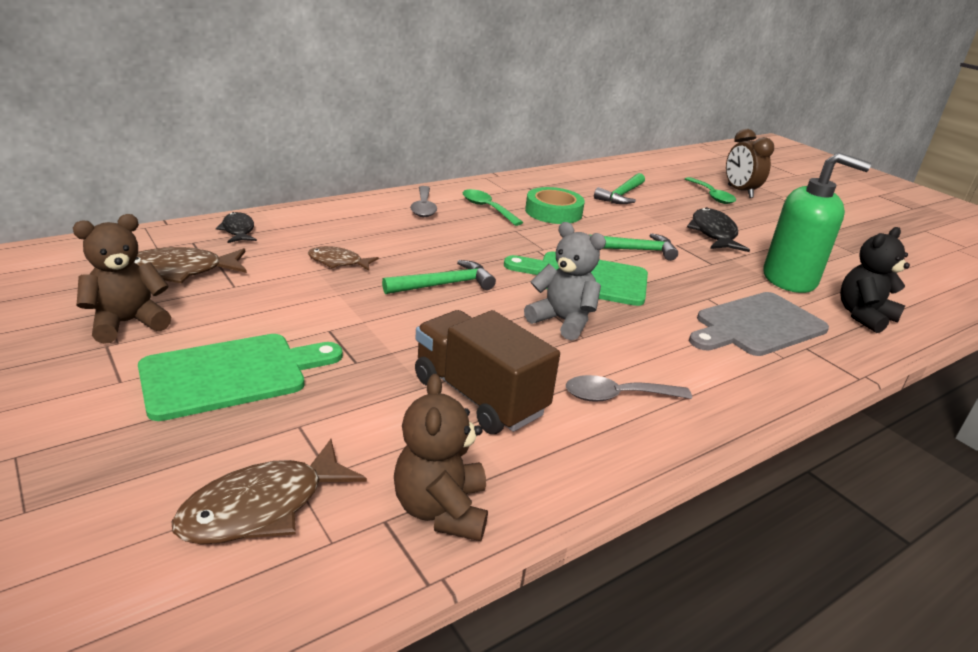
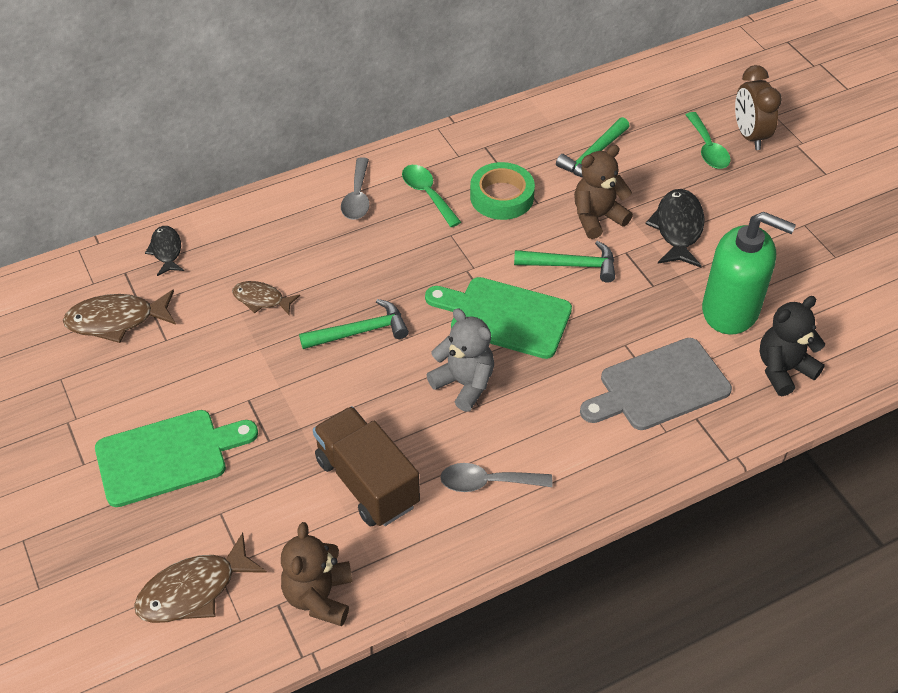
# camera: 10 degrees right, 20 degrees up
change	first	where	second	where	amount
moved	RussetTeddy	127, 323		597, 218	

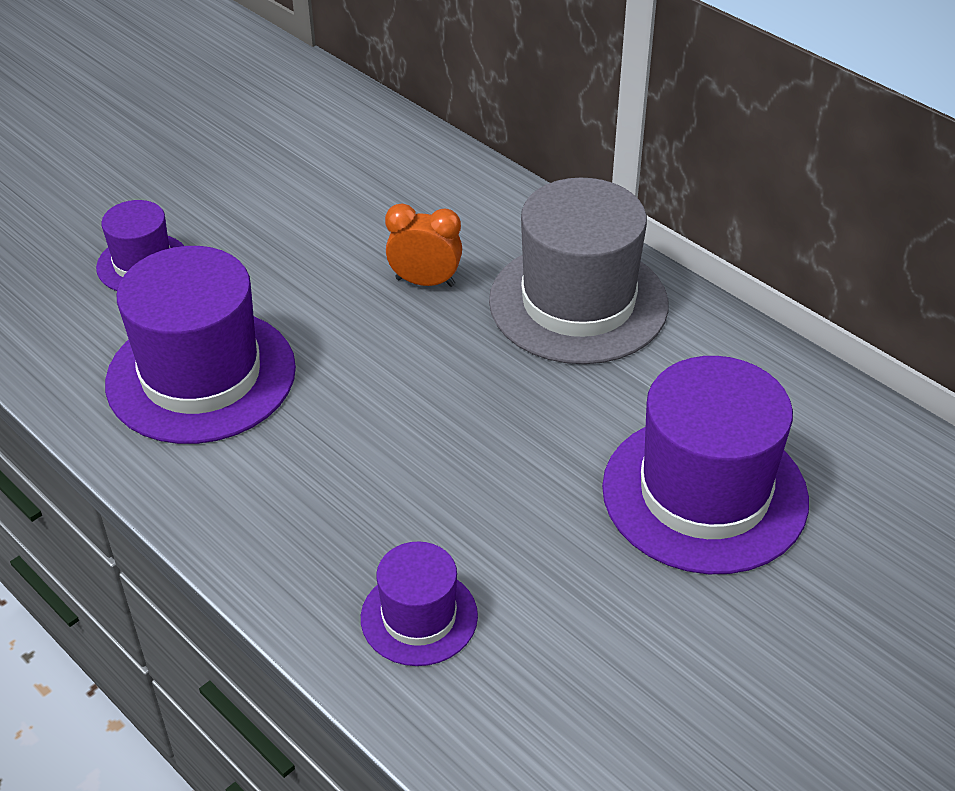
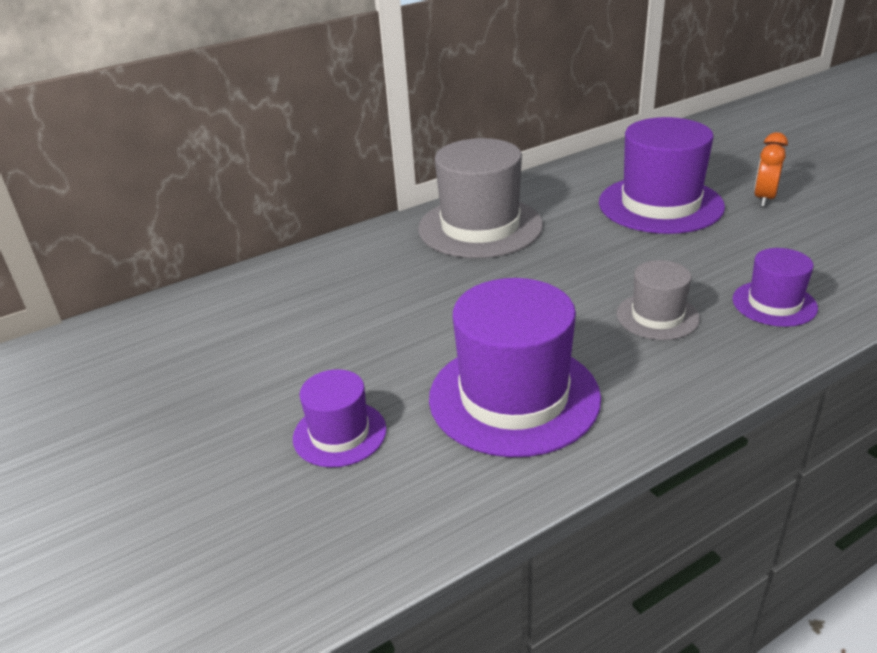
# camera: 75 degrees left, 10 degrees down
change	first	where	second	where	amount
moved	BrightOrangeClock	425, 282		764, 199	
added			GreyTopHat	657, 316	

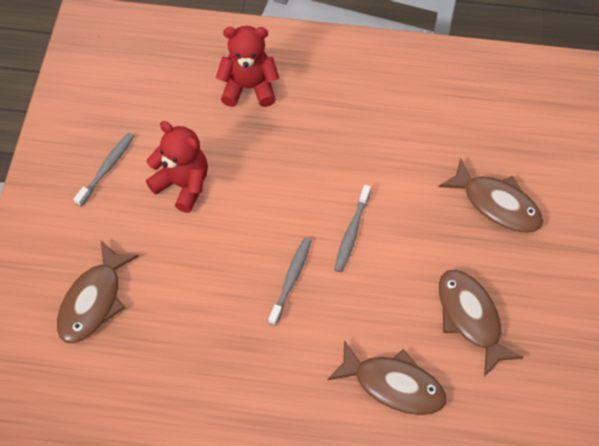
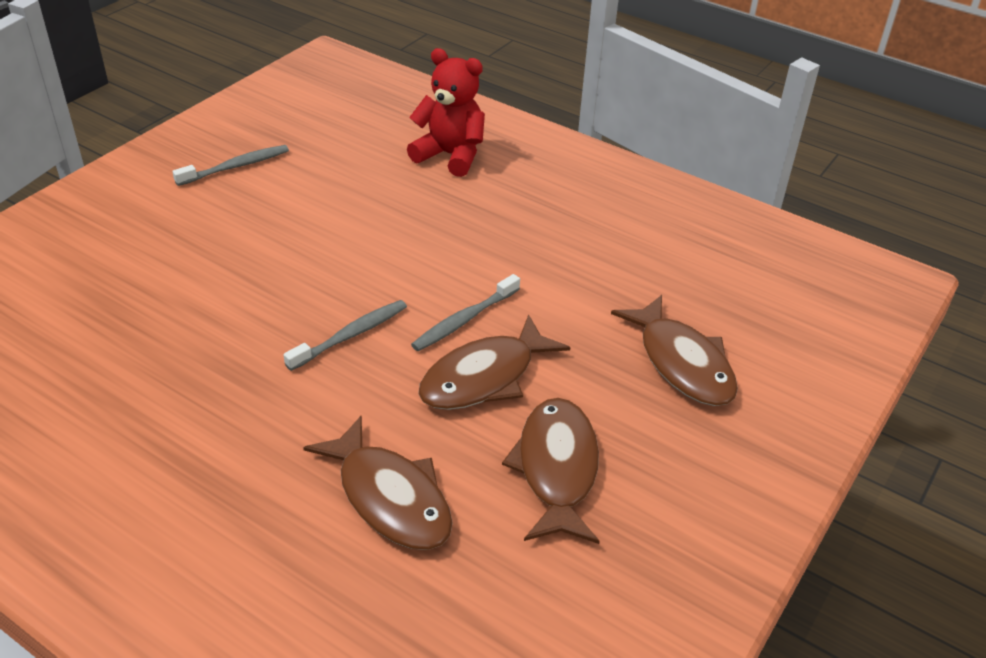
# camera: 25 degrees right, 20 degrees down
change	first	where	second	where	amount
removed	RedTeddy	183, 184			
moved	RussetFishFigure	94, 301		484, 377	

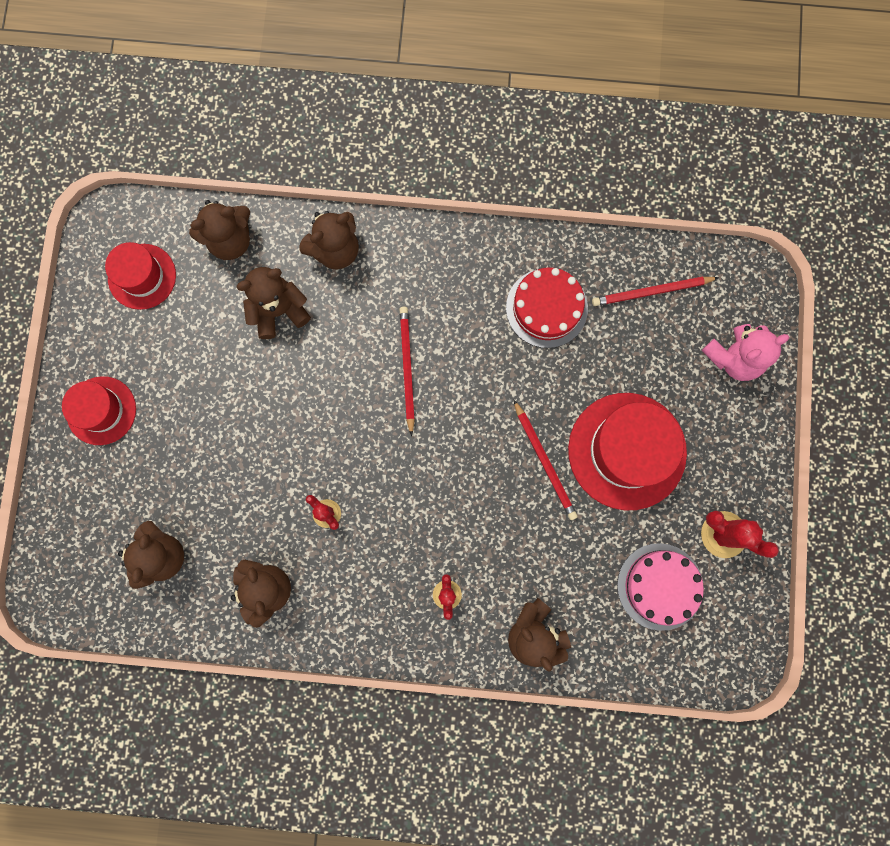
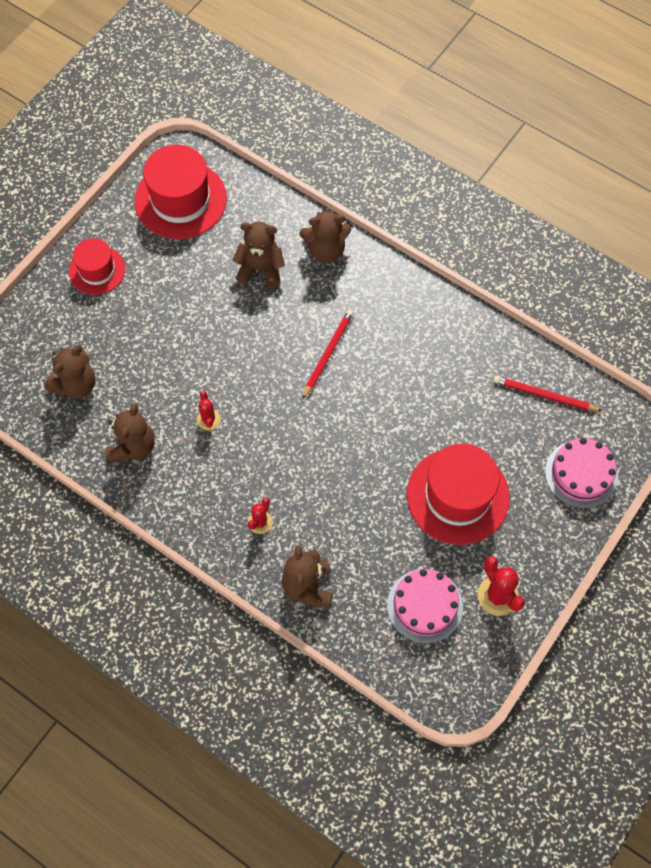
# camera: 30 degrees right, 15 degrees down
change	first	where	second	where	amount
removed	RussetTeddy	230, 240			
resized	RedTopHat	142, 276		180, 200	x1.68
removed	RedLayerCake	546, 308			
replaced	PinkTeddy	733, 358	PinkLayerCake	581, 474	
removed	RedPencil	544, 461			

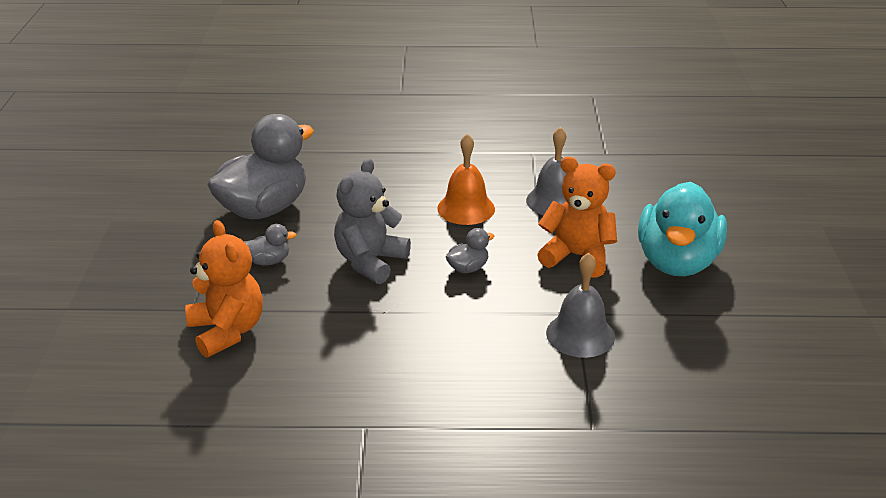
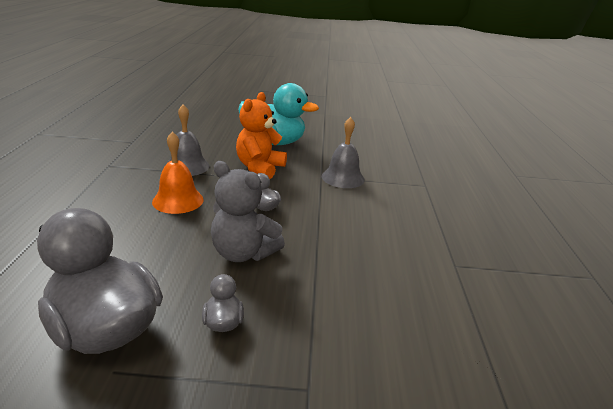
# camera: 90 degrees left, 5 degrees down
change	first	where	second	where	amount
removed	BrightOrangeTeddy	227, 331			

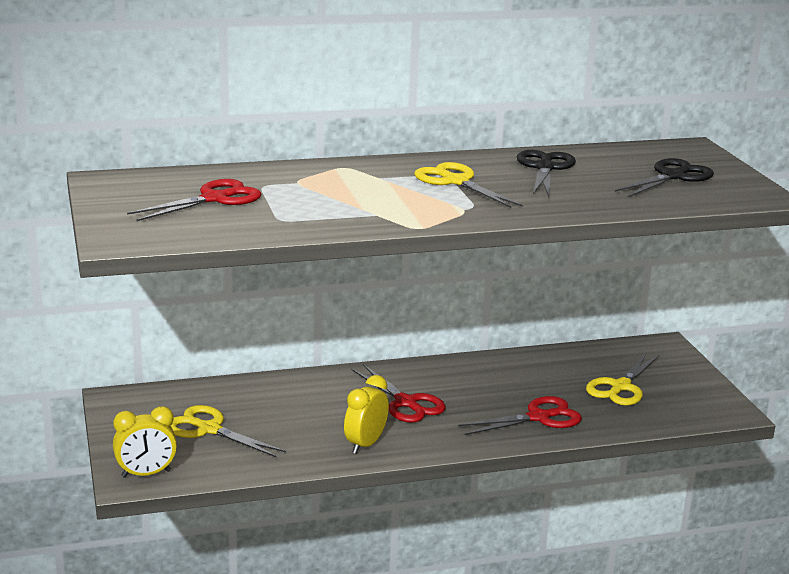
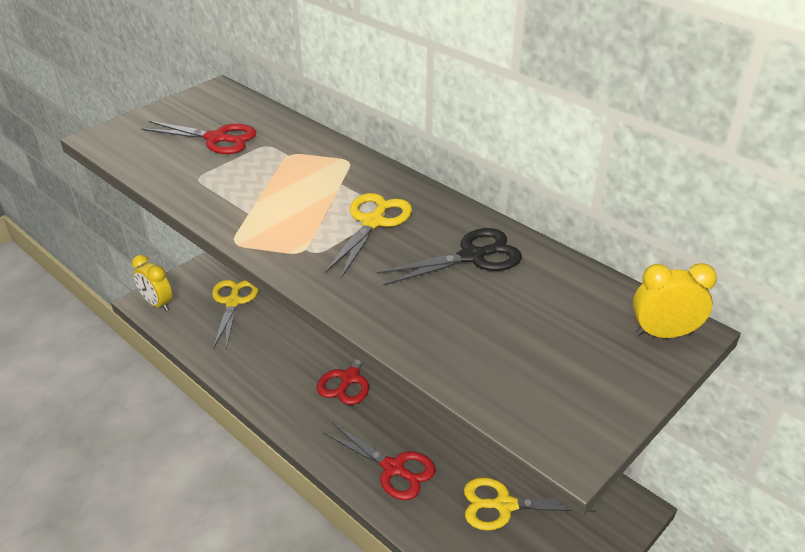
# camera: 60 degrees right, 15 degrees up
change	first	where	second	where	amount
removed	BlackScissors	673, 176			
moved	GoldenClock	365, 444		663, 333	

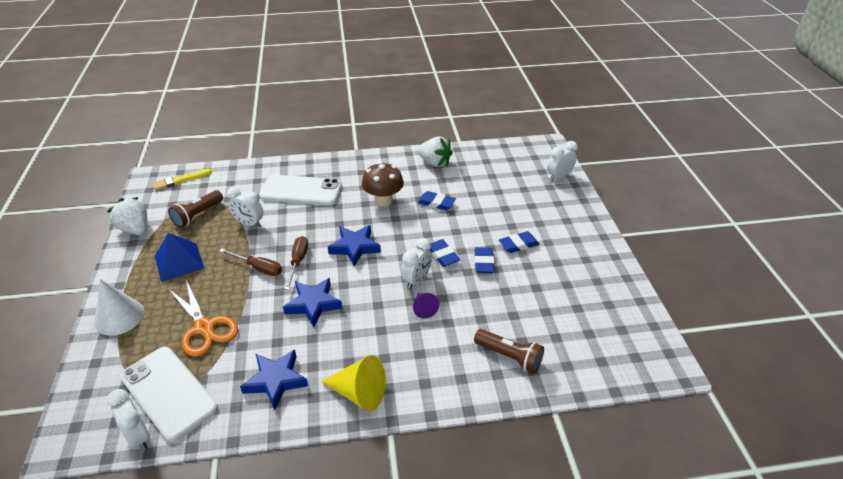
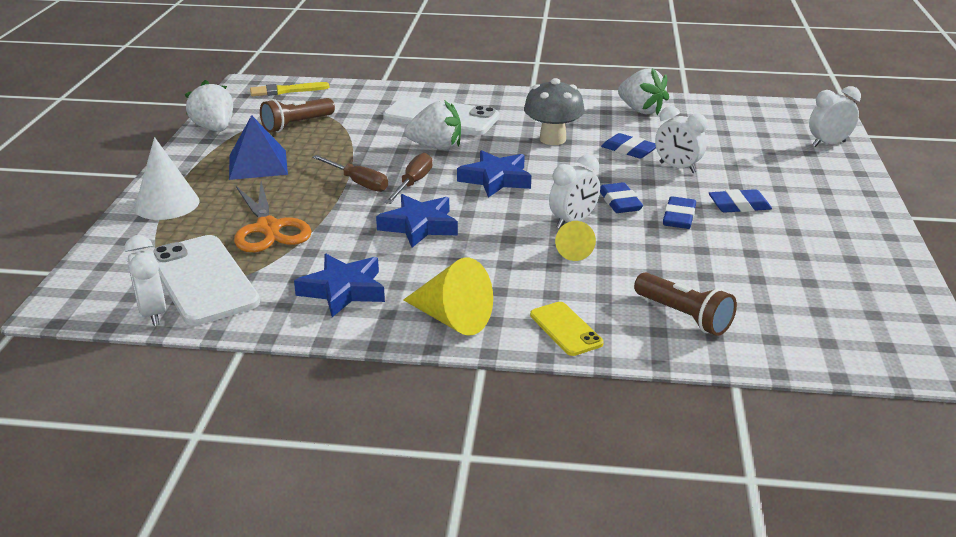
# camera: 15 degrees right, 10 degrees down
change	first	where	second	where	amount
recoloured	RussetFungus	383, 200	GreyFungus	552, 139	
moved	WhiteClock	249, 223		677, 168	
recoloured	VioletSolidCone	424, 308	GoldenSolidCone	573, 251	
added			WhiteStrawberry	436, 147	
added			GoldenSmartphone	565, 329	

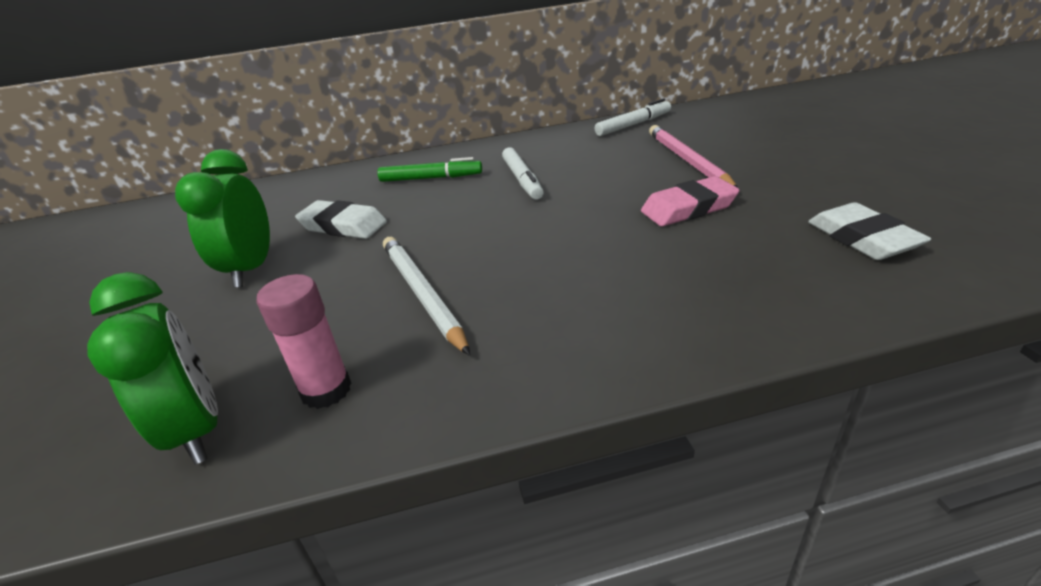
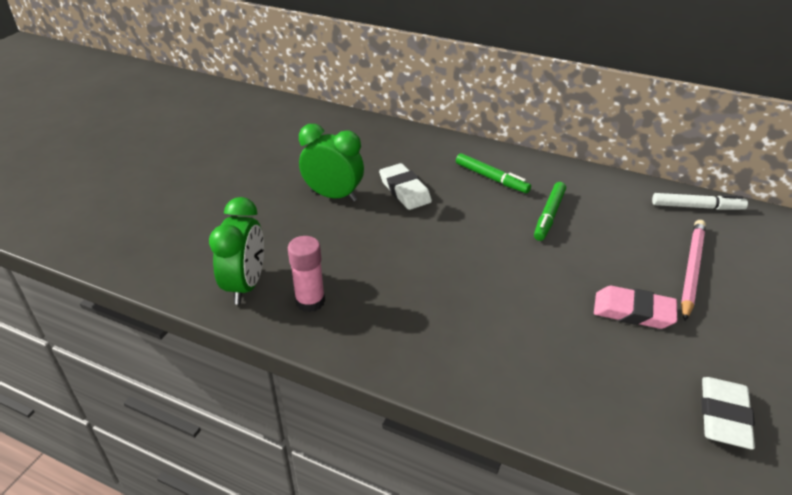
# camera: 35 degrees right, 5 degrees up
change	first	where	second	where	amount
recoloured	WhiteMarkerPen	522, 180	EmeraldMarkerPen	549, 215	
turned	EmeraldClock	251, 269		333, 196	75 degrees clockwise
removed	WhitePencil	422, 294			

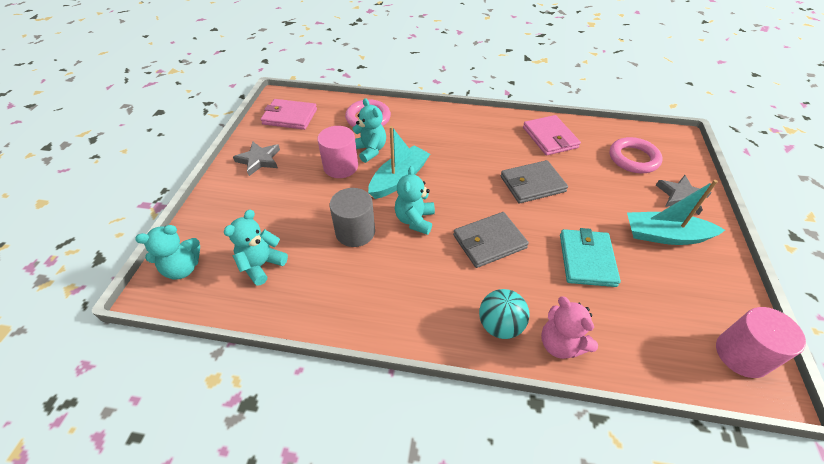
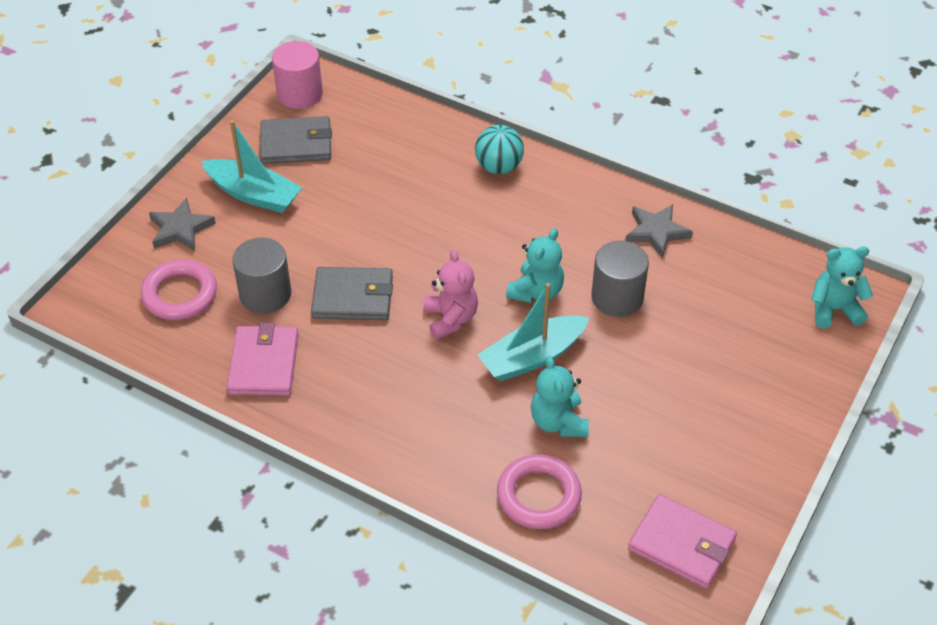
# camera: 160 degrees left, 0 degrees up
change	first	where	second	where	amount
removed	PinkCylinder	340, 167			
moved	GreyFivePointedStar	259, 160		656, 232	
removed	TealTeddy	261, 265			
moved	GreyCardWallet	489, 242		296, 143	
removed	TealCardWallet	586, 259			
moved	PinkTeddy	560, 344		450, 318	
added			GreyCylinder	265, 294	

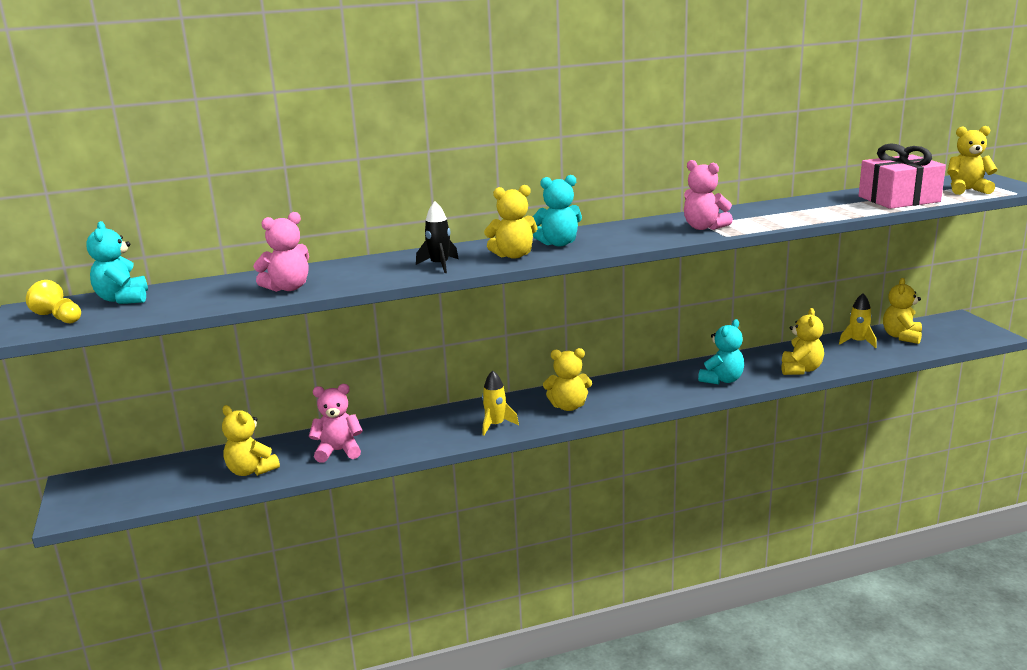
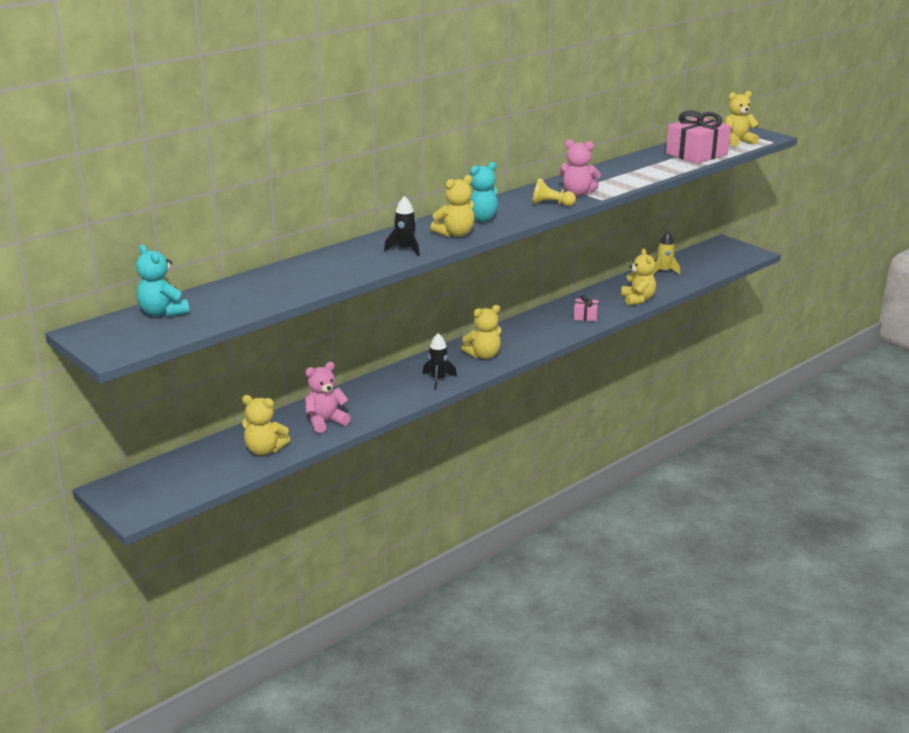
# camera: 25 degrees left, 5 degrees up
change	first	where	second	where	amount
removed	PinkTeddy	288, 288			
removed	GoldenTeddy	901, 337			
moved	GoldenChessPawn	59, 317		551, 204	
replaced	TealTeddy	722, 380	PinkPresent	585, 316	
recoloured	GoldenRocket	496, 425	BlackRocket	438, 379	

